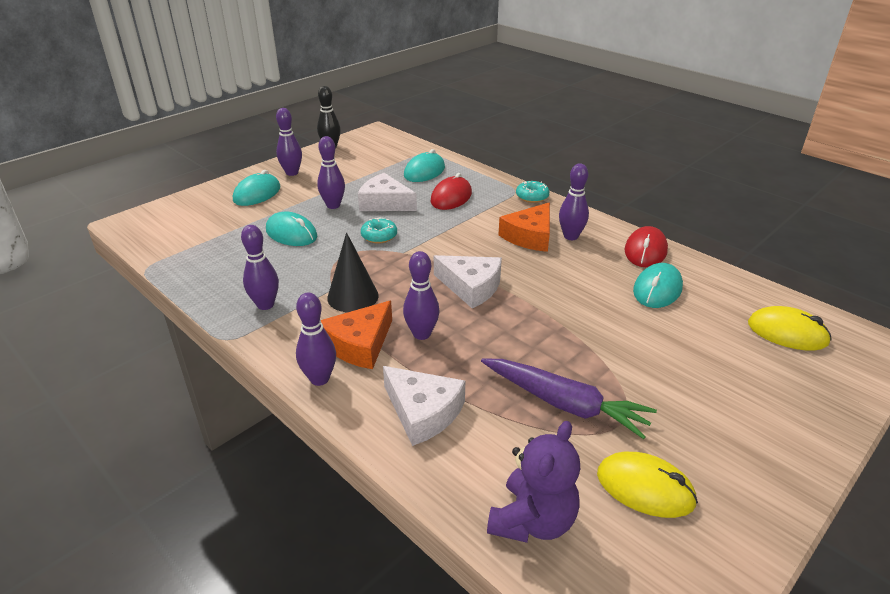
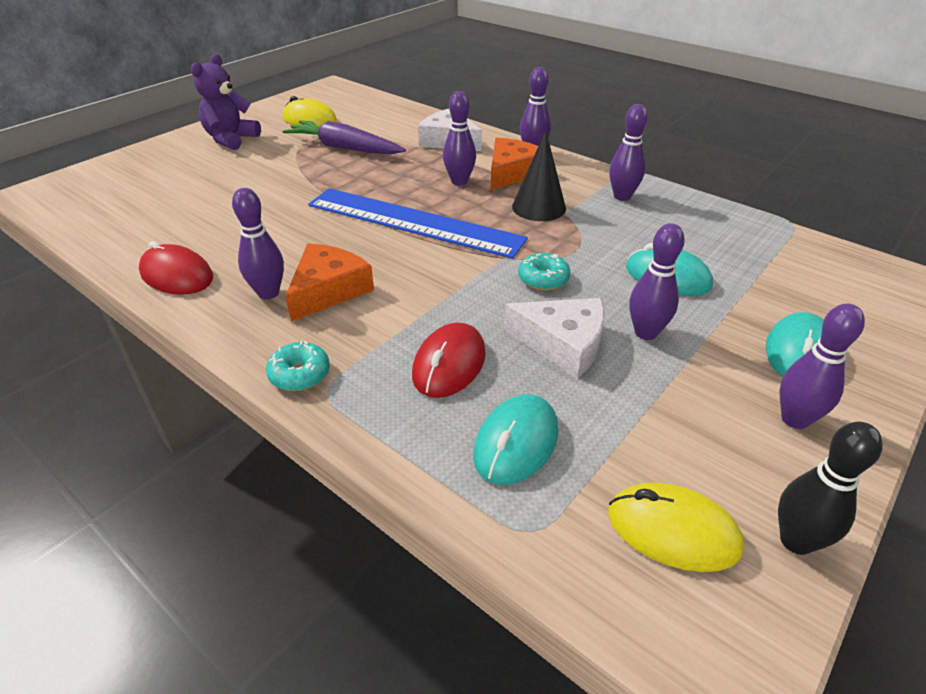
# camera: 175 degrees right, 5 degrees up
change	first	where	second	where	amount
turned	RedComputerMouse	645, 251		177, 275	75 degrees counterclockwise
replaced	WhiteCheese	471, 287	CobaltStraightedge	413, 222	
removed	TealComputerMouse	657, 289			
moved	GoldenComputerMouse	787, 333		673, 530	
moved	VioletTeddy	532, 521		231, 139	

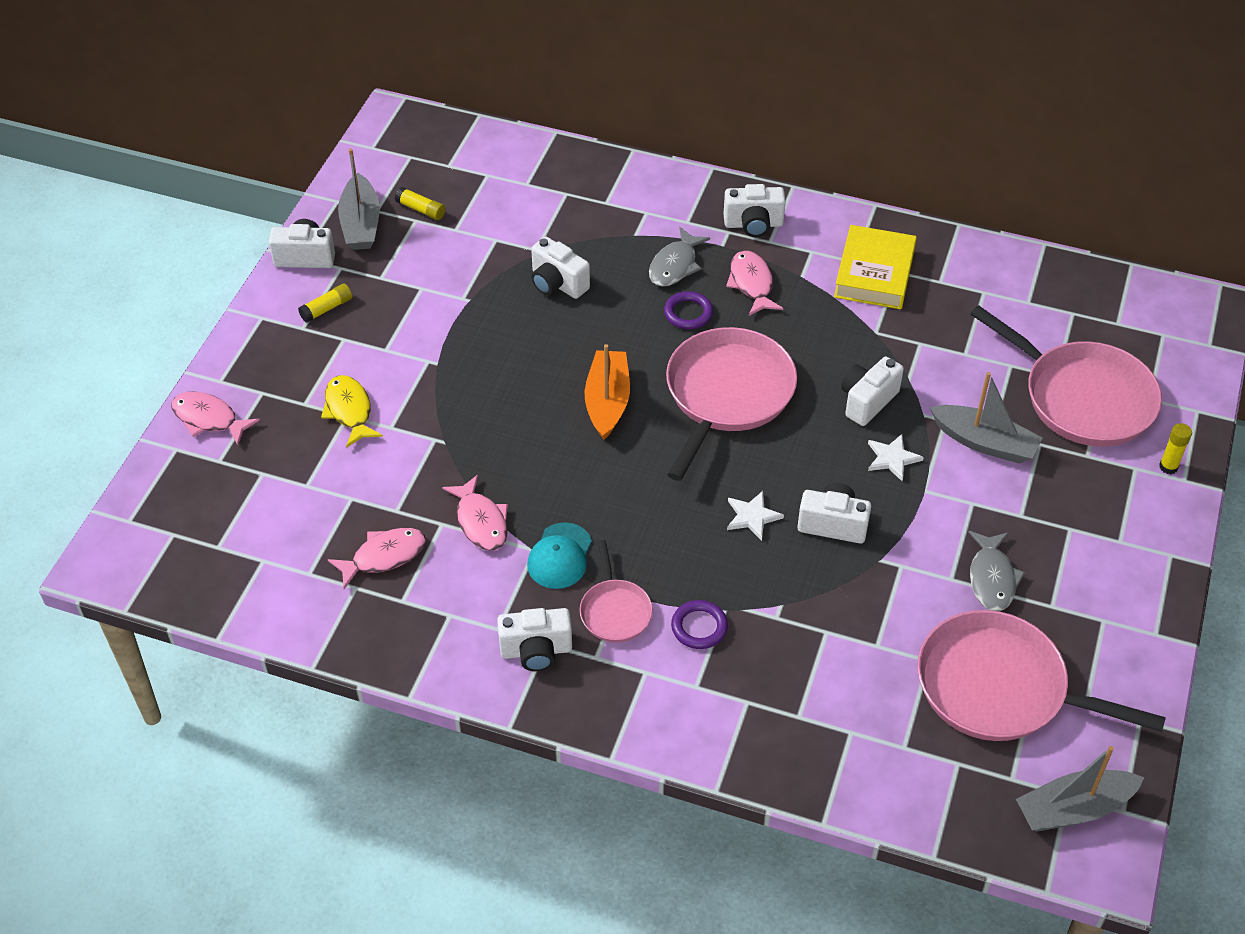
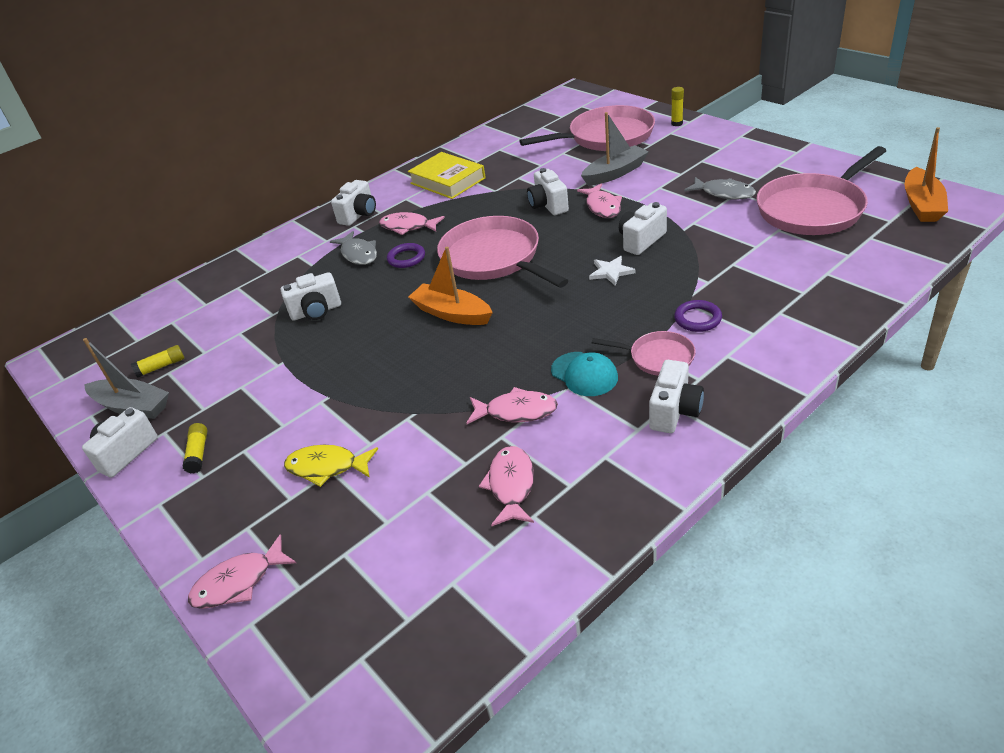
# camera: 55 degrees left, 10 degrees down
change	first	where	second	where	amount
replaced	WhiteFivePointedStar	892, 458	PinkFishFigure	602, 207	
recoloured	GreyBoat	1073, 809	BrightOrangeBoat	922, 205	

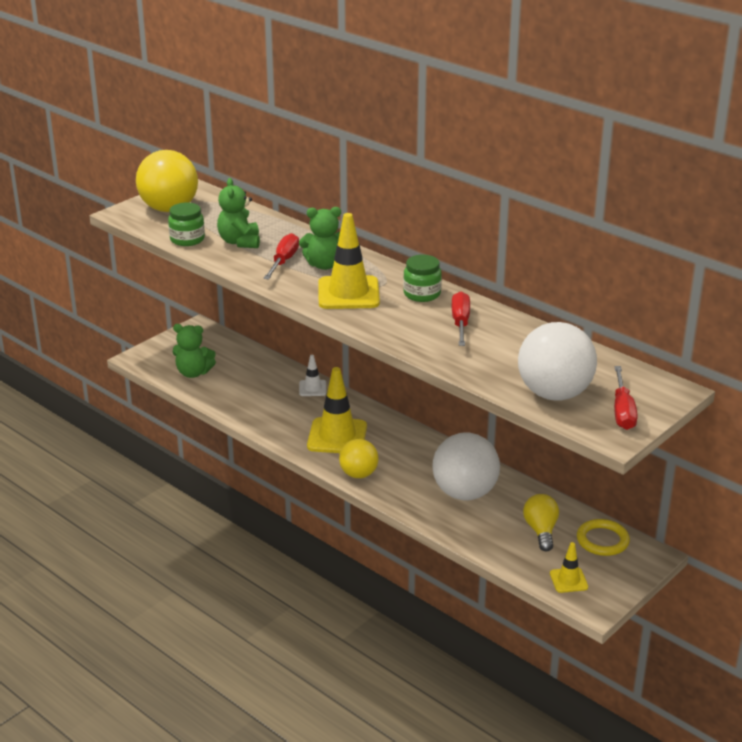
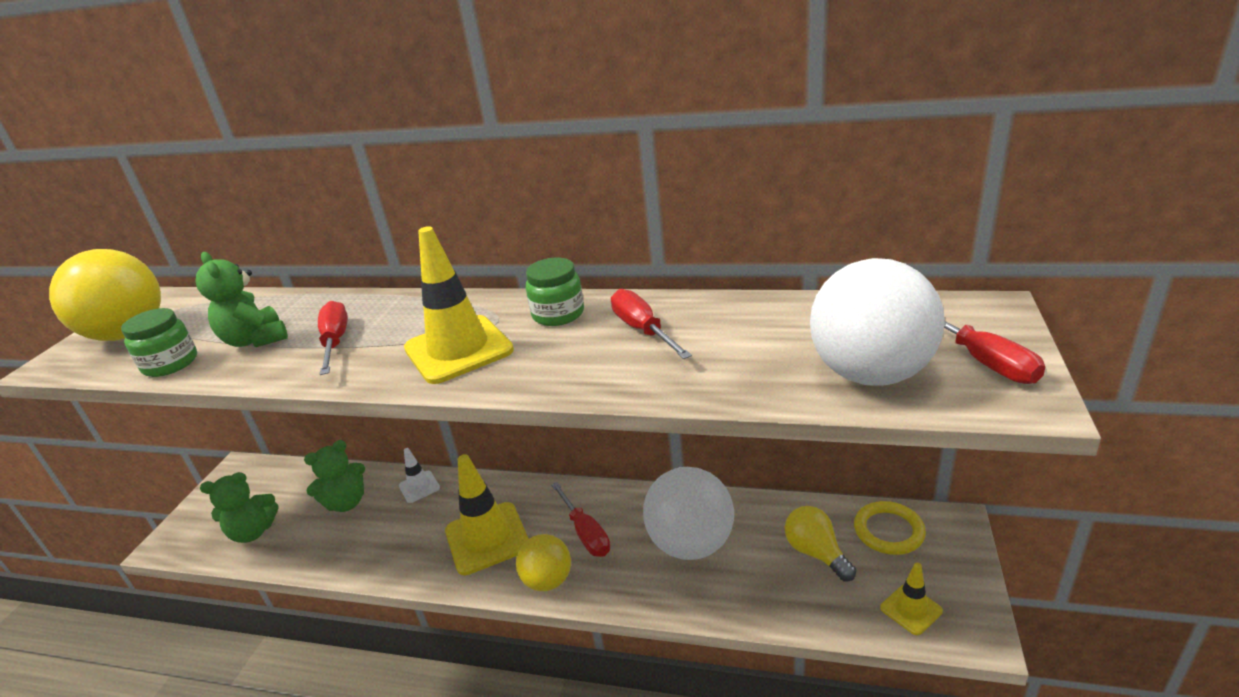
# camera: 25 degrees left, 0 degrees up
change	first	where	second	where	amount
moved	EmeraldTeddy	324, 265		346, 502	
added			RedScrewdriver	585, 533	

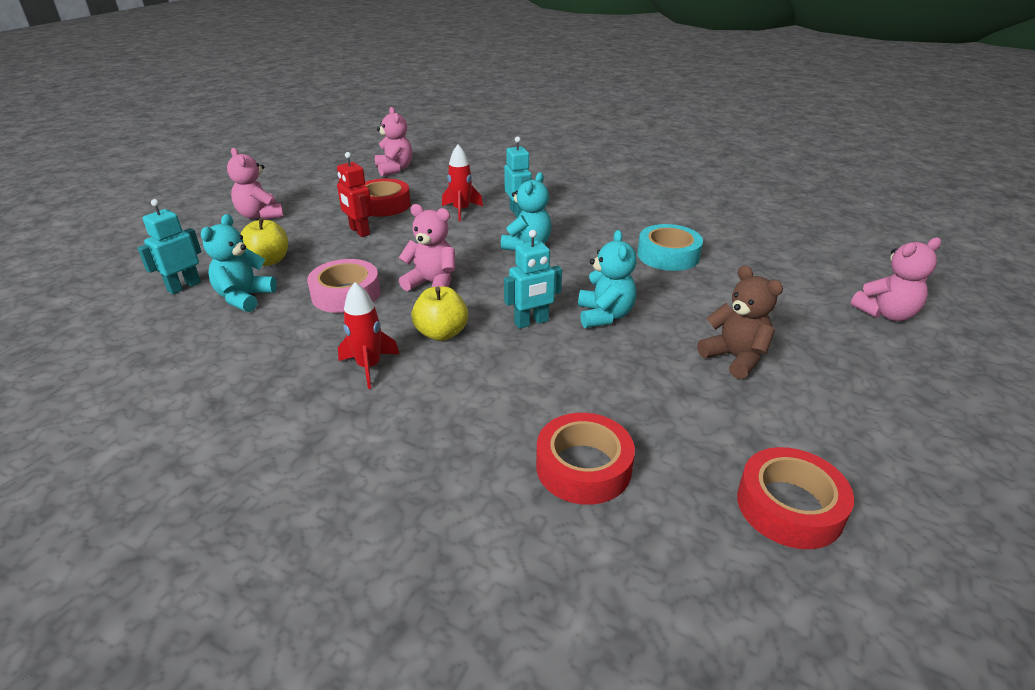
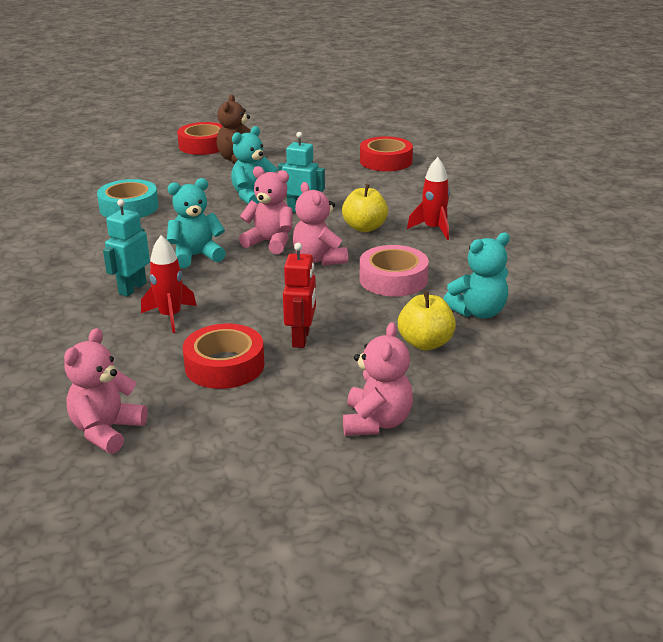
# camera: 135 degrees left, 5 degrees down
change	first	where	second	where	amount
removed	TealRobotFigure	184, 286			
moved	PinkTeddy	886, 314		270, 242	
moved	RedTape	789, 506		203, 145	

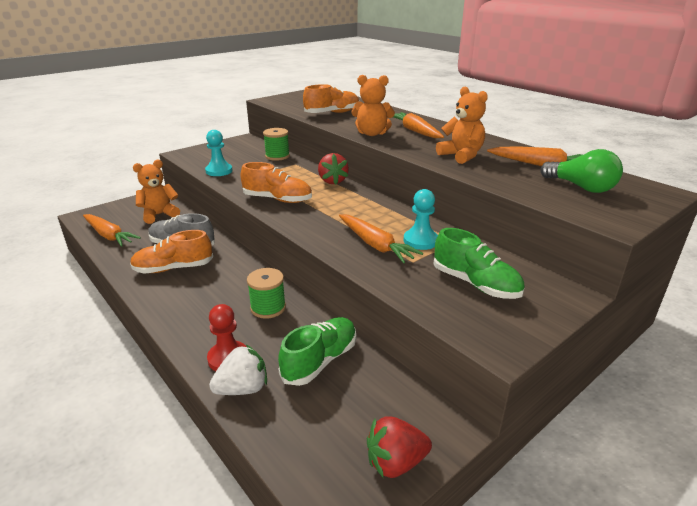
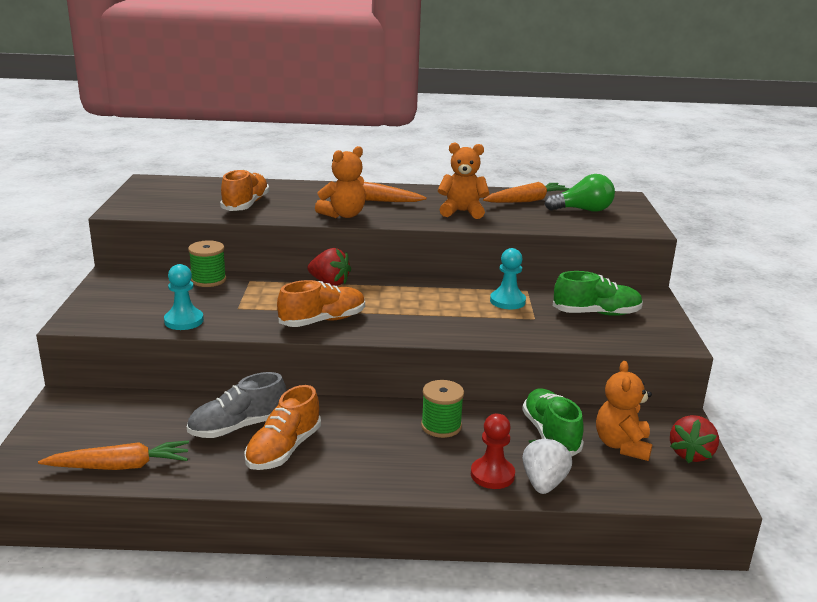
# camera: 50 degrees left, 5 degrees down
change	first	where	second	where	amount
moved	BrightOrangeTeddy	159, 215		622, 445	
removed	BrightOrangeCarrot	375, 245			

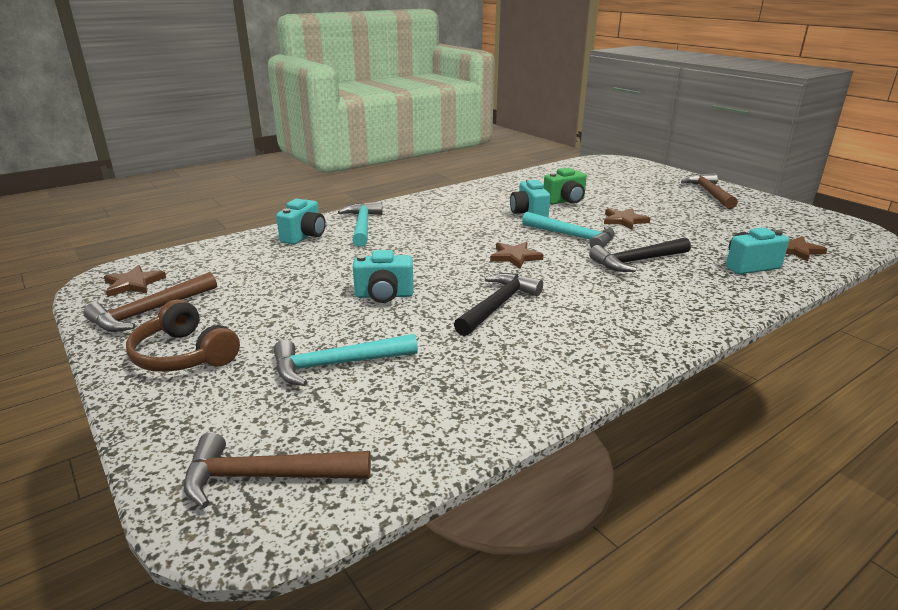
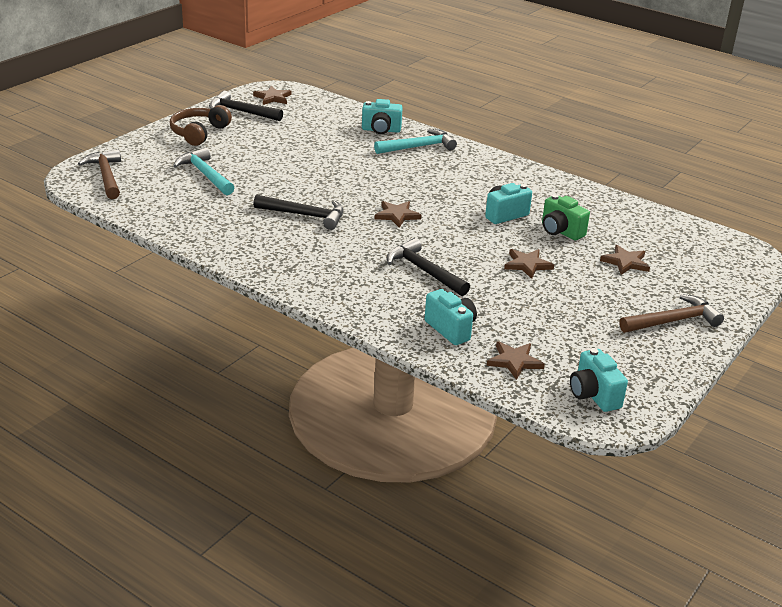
# camera: 70 degrees right, 5 degrees up
change	first	where	second	where	amount
removed	TealHammer	572, 236			
moved	TealCompactCamera	384, 296		593, 395	
recoloured	RussetHammer	150, 311	BlackHammer	241, 112	
added			RussetFivePointedStar	625, 262	

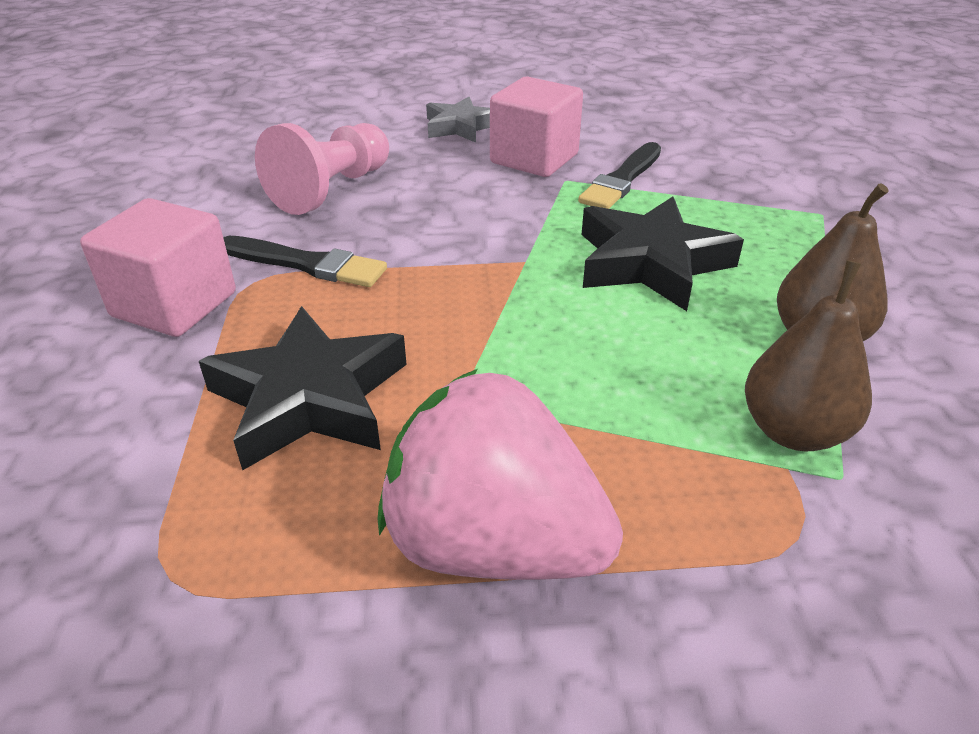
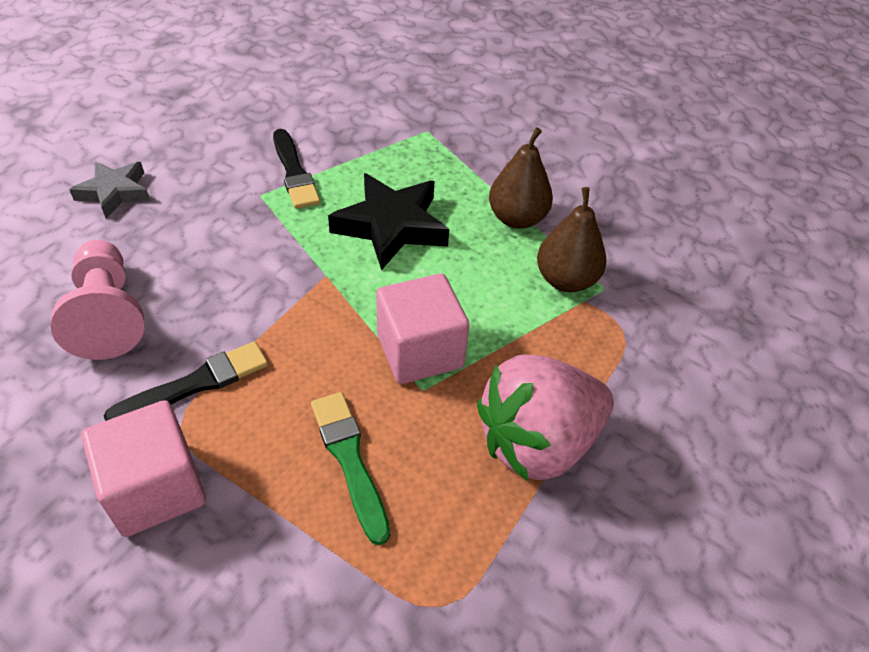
# camera: 55 degrees left, 10 degrees up
change	first	where	second	where	amount
moved	PinkCube	534, 159		420, 351	
replaced	BlackFivePointedStar	310, 398	EmeraldPaintBrush	350, 460	

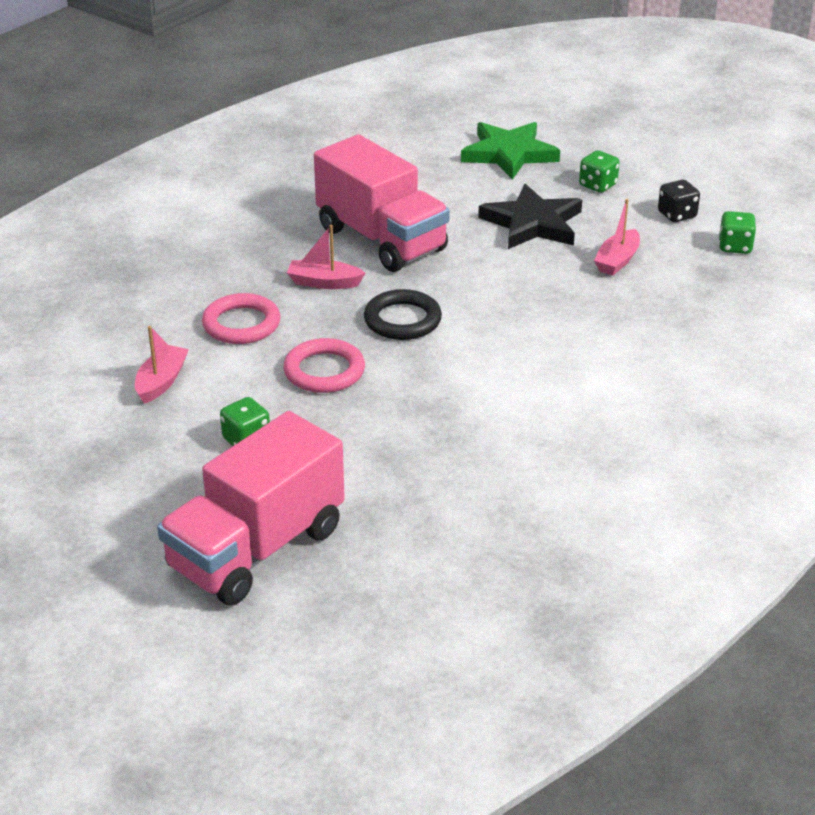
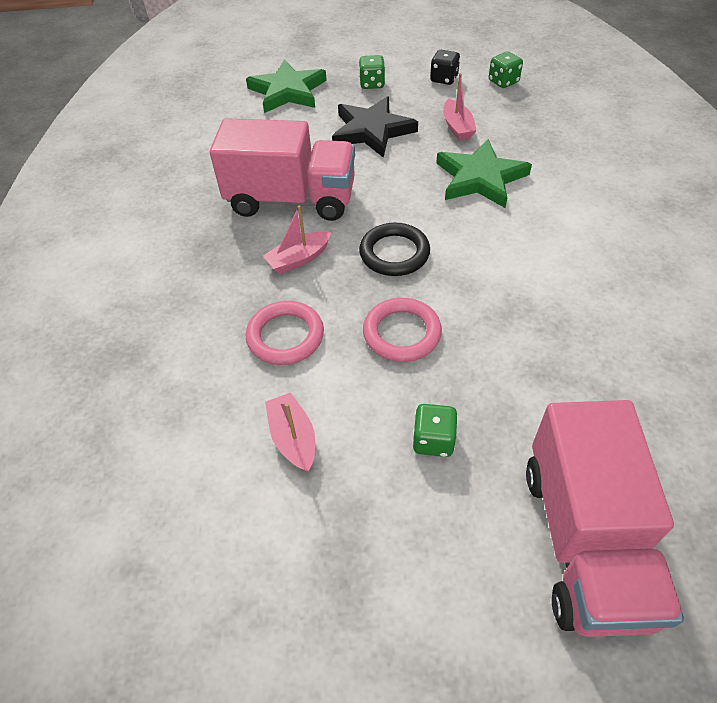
# camera: 40 degrees left, 15 degrees up
change	first	where	second	where	amount
added			EmeraldFivePointedStar	480, 178	

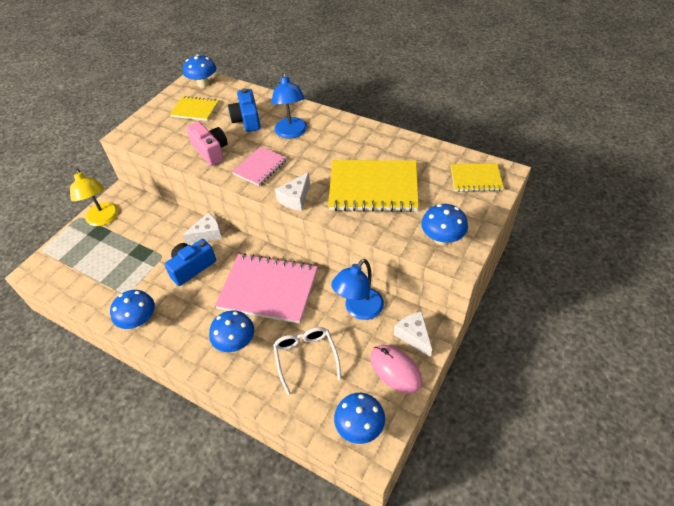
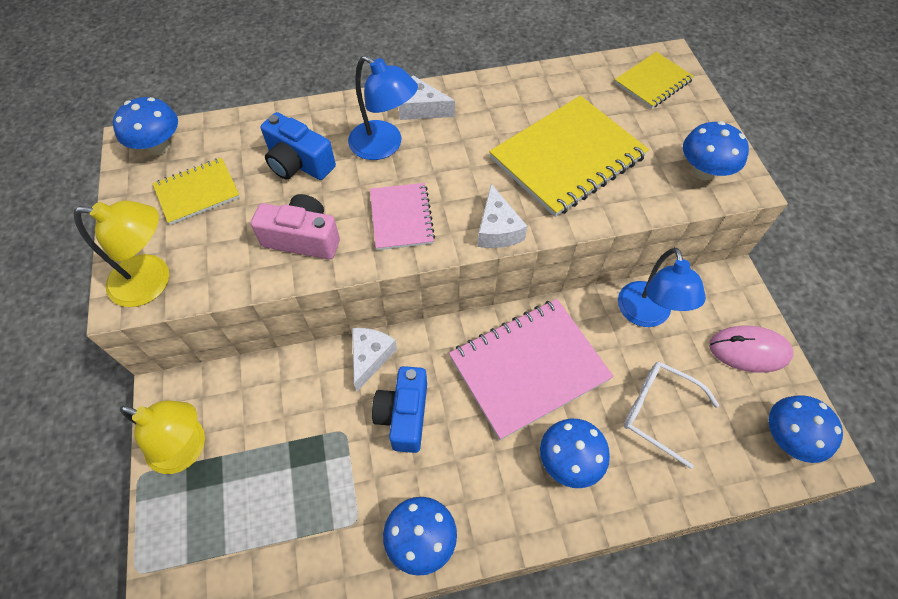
# camera: 45 degrees left, 10 degrees up
change	first	where	second	where	amount
moved	WhiteCheese	414, 336		421, 108	
added			GoldenLamp	152, 281	

